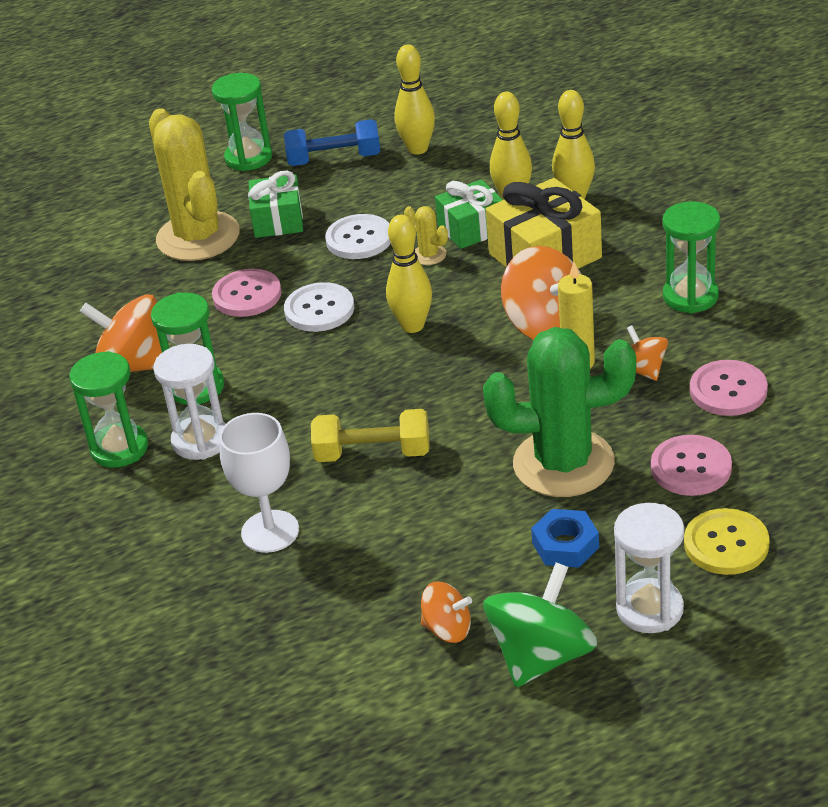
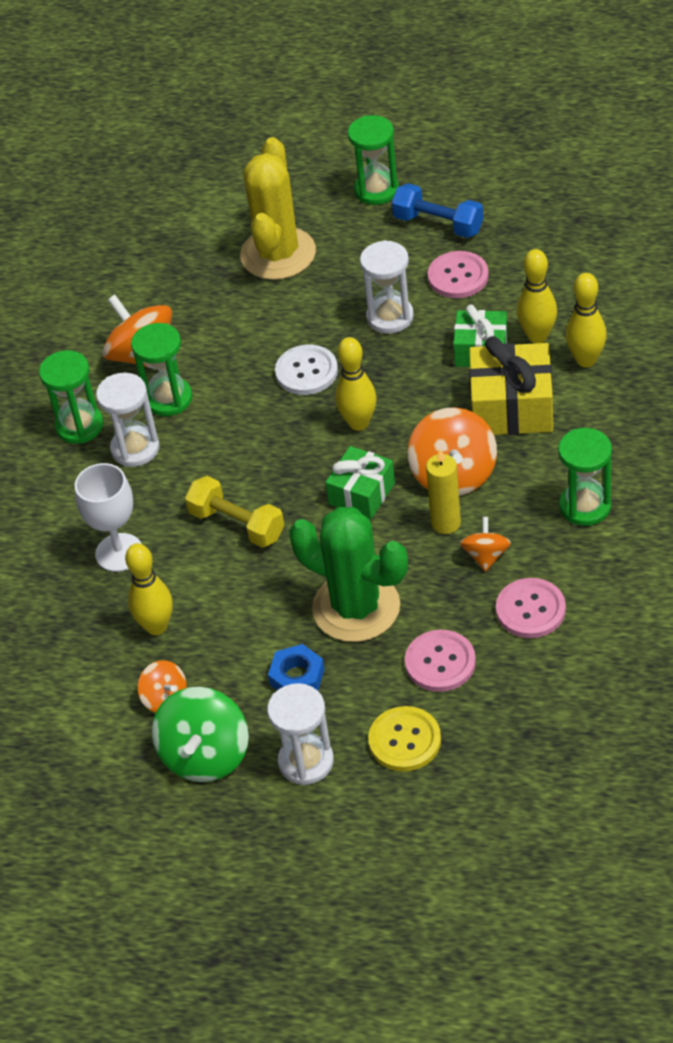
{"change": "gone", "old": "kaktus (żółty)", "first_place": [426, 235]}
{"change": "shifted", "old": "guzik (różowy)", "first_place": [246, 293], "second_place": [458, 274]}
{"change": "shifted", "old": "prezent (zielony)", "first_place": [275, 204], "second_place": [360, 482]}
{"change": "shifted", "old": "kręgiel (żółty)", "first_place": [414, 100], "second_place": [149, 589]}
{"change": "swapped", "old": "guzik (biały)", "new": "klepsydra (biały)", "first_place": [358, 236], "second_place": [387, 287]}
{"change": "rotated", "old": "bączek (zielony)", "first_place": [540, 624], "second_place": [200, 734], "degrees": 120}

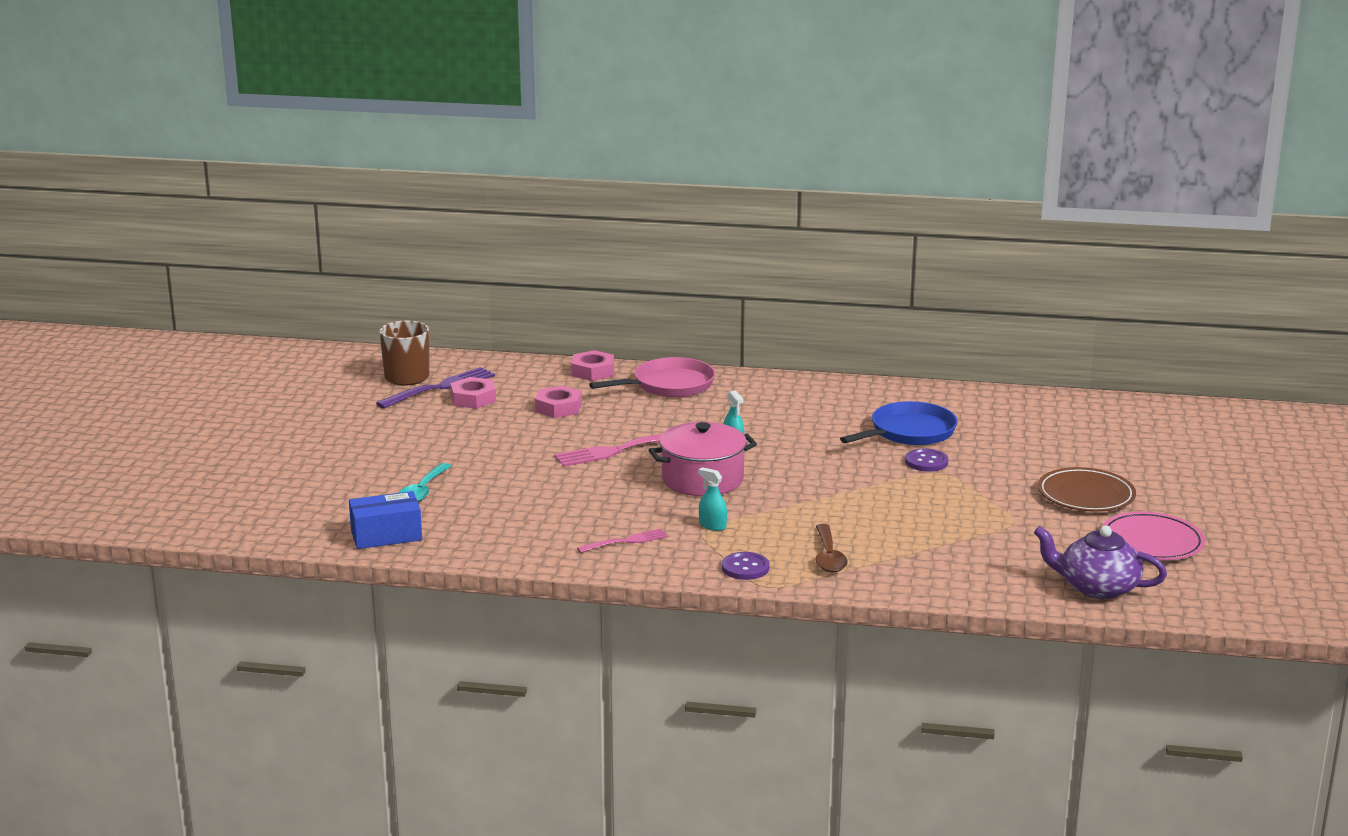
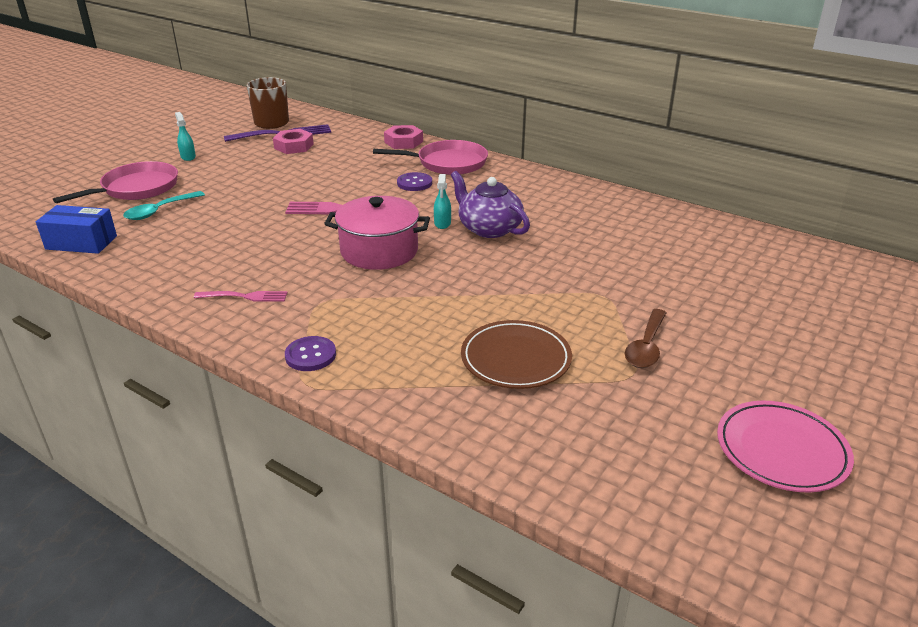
{"change": "gone", "old": "nakrętka (różowy)", "first_place": [558, 401]}
{"change": "gone", "old": "patelnia (niebieski)", "first_place": [899, 423]}
{"change": "new", "new": "patelnia (różowy)", "second_place": [115, 182]}
{"change": "shifted", "old": "spryskiwacz (turkusowy)", "first_place": [712, 499], "second_place": [185, 136]}
{"change": "shifted", "old": "łyżka (brązowy)", "first_place": [831, 548], "second_place": [645, 338]}
{"change": "shifted", "old": "guzik (fioletowy)", "first_place": [927, 460], "second_place": [414, 181]}
{"change": "shifted", "old": "imbryk (fioletowy)", "first_place": [1100, 562], "second_place": [490, 204]}
{"change": "shifted", "old": "talerz (brązowy)", "first_place": [1087, 489], "second_place": [516, 354]}

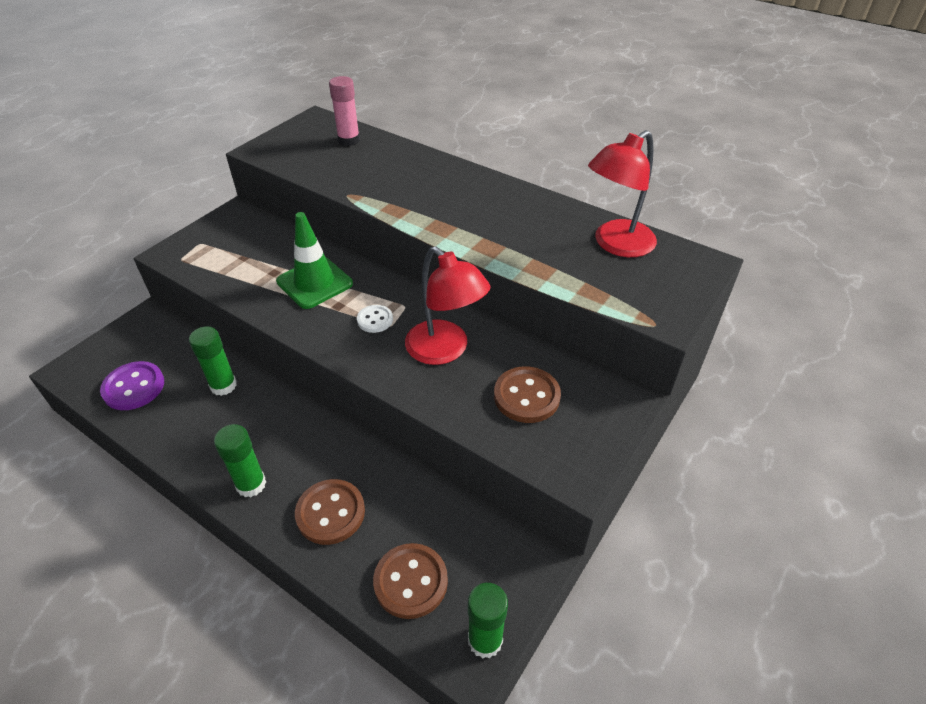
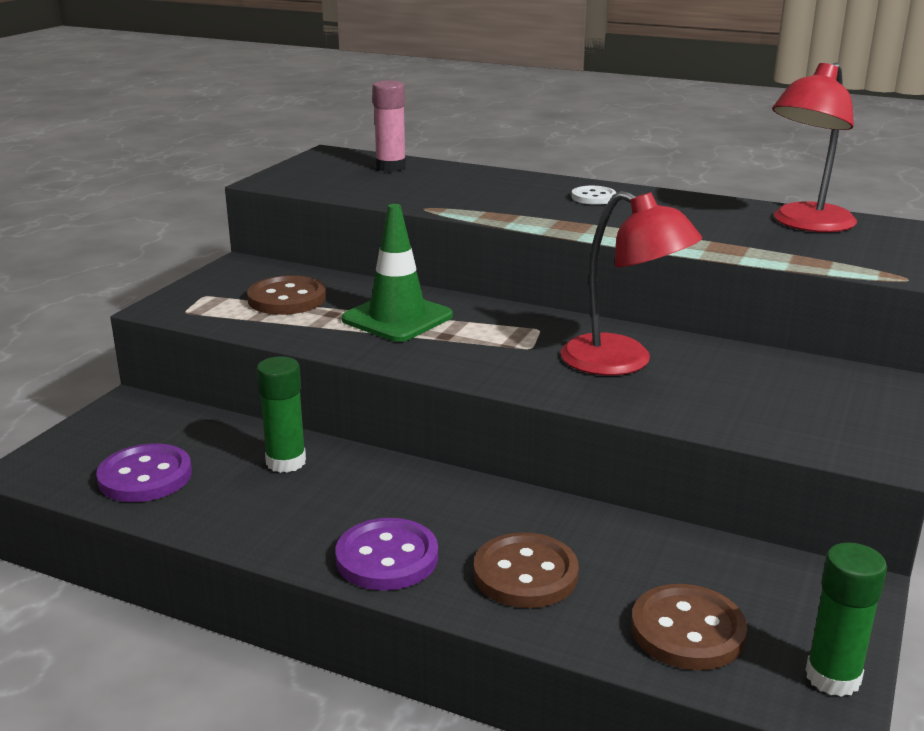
{"change": "shifted", "old": "guzik (biały)", "first_place": [375, 319], "second_place": [594, 195]}
{"change": "shifted", "old": "guzik (brązowy)", "first_place": [527, 394], "second_place": [286, 295]}
{"change": "swapped", "old": "klej w sztyfcie (zielony)", "new": "guzik (fioletowy)", "first_place": [240, 460], "second_place": [386, 554]}

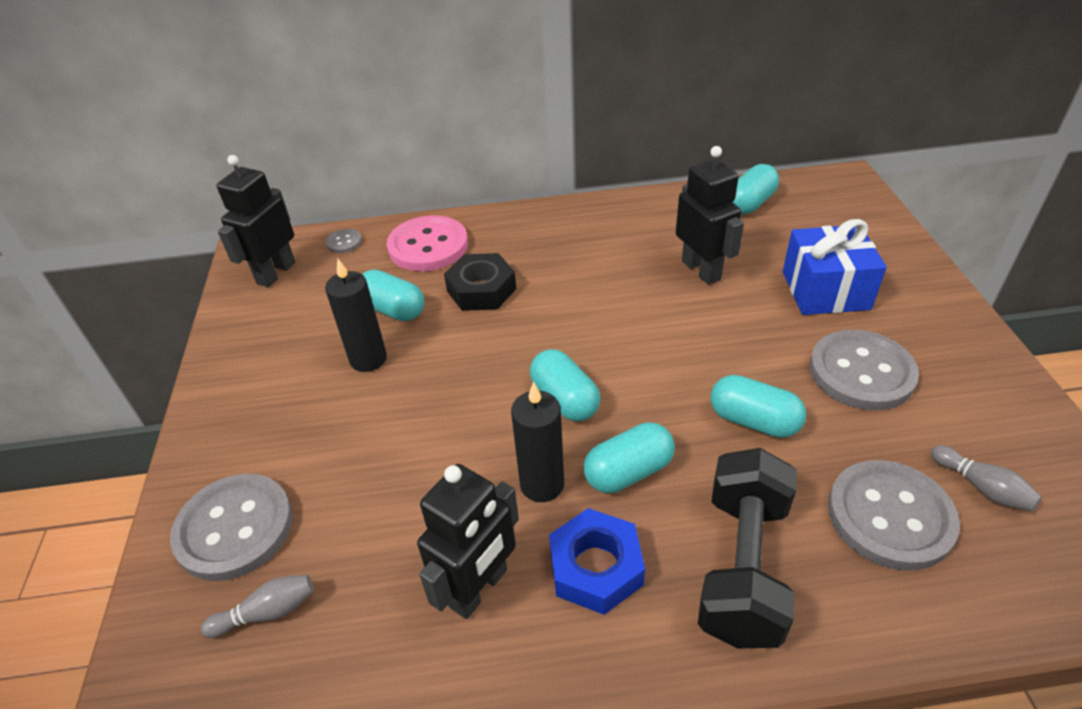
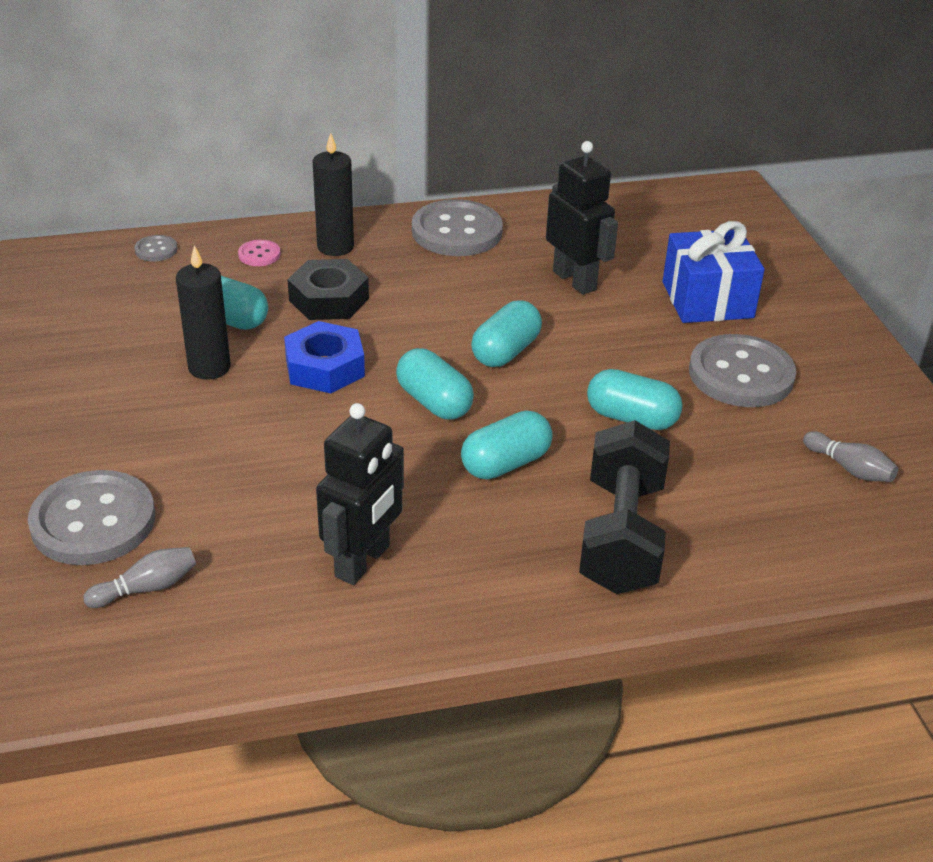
{"change": "gone", "old": "robot (czarny)", "first_place": [255, 221]}
{"change": "shifted", "old": "świeca (czarny)", "first_place": [537, 442], "second_place": [333, 194]}
{"change": "shifted", "old": "nakrętka (niebieski)", "first_place": [597, 561], "second_place": [324, 357]}
{"change": "shifted", "old": "kapsułka (turkusowy)", "first_place": [755, 189], "second_place": [506, 333]}
{"change": "shifted", "old": "guzik (szary)", "first_place": [894, 515], "second_place": [457, 227]}
{"change": "scaled", "old": "guzik (różowy)", "first_place": [427, 243], "second_place": [259, 253], "factor": 0.45}

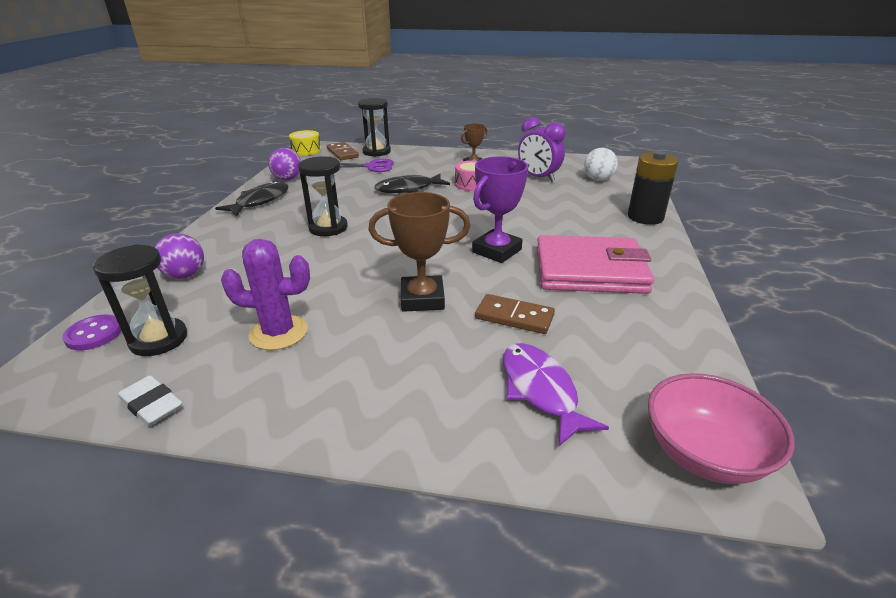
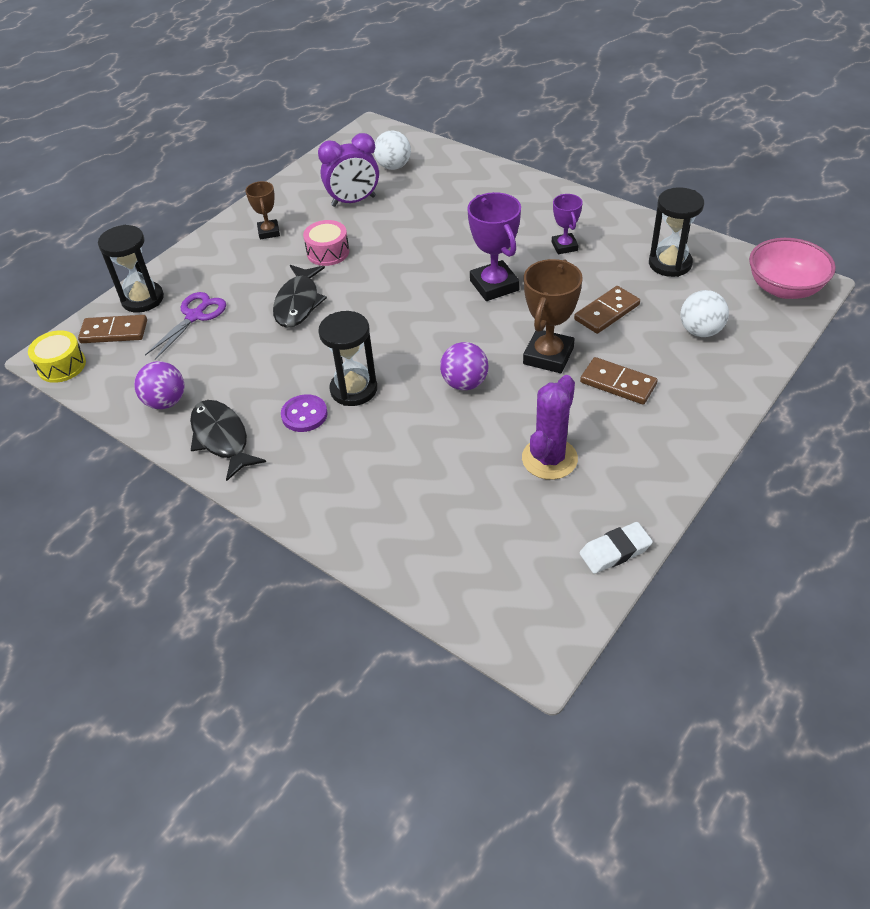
{"change": "gone", "old": "bateria (czarny)", "first_place": [653, 188]}
{"change": "new", "new": "kostka domina (brązowy)", "second_place": [618, 380]}
{"change": "shifted", "old": "guzik (fioletowy)", "first_place": [91, 332], "second_place": [304, 413]}
{"change": "shifted", "old": "klepsydra (czarny)", "first_place": [140, 300], "second_place": [676, 232]}
{"change": "shifted", "old": "piłka (fioletowy)", "first_place": [179, 256], "second_place": [464, 366]}
{"change": "swapped", "old": "ryba (fioletowy)", "new": "piłka (biały)", "first_place": [556, 394], "second_place": [704, 313]}
{"change": "swapped", "old": "portfel (różowy)", "new": "puchar (fioletowy)", "first_place": [595, 264], "second_place": [567, 224]}

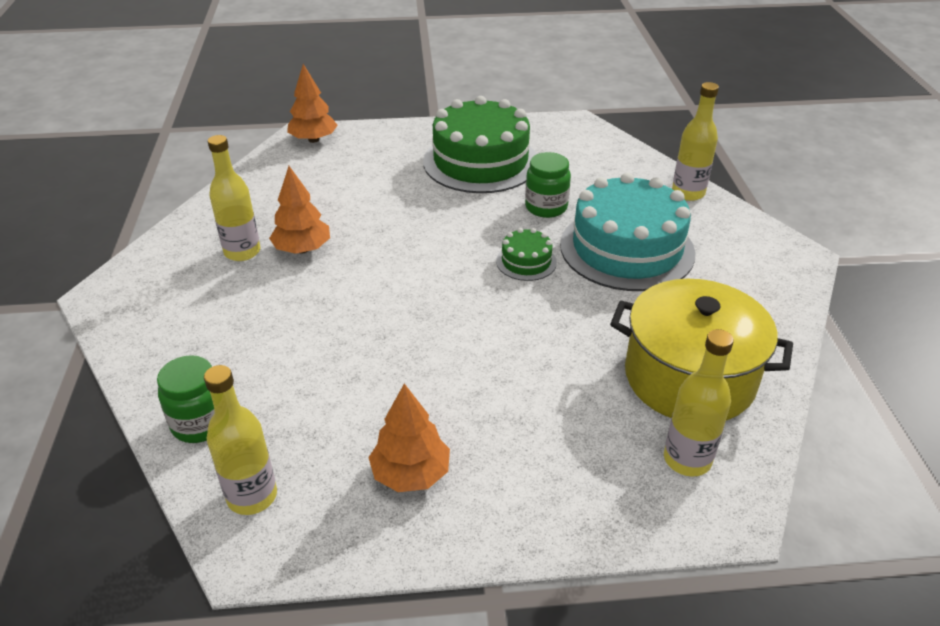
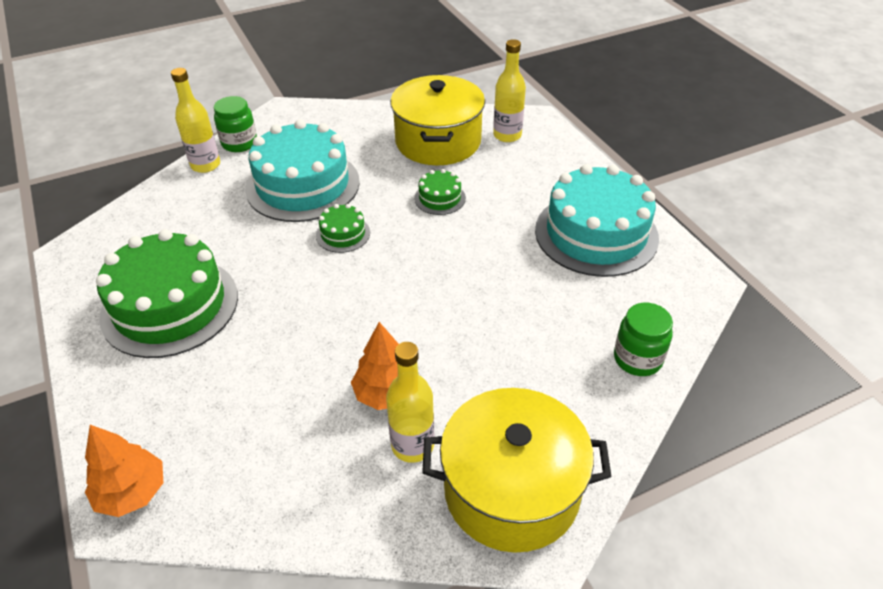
{"change": "gone", "old": "butelka (żółty)", "first_place": [240, 440]}
{"change": "new", "new": "tort (zielony)", "second_place": [440, 192]}
{"change": "new", "new": "garnek (żółty)", "second_place": [517, 470]}
{"change": "shifted", "old": "słoik (zielony)", "first_place": [548, 185], "second_place": [235, 124]}
{"change": "swapped", "old": "drzewko (pomarańczowy)", "new": "tort (turkusowy)", "first_place": [409, 438], "second_place": [597, 220]}

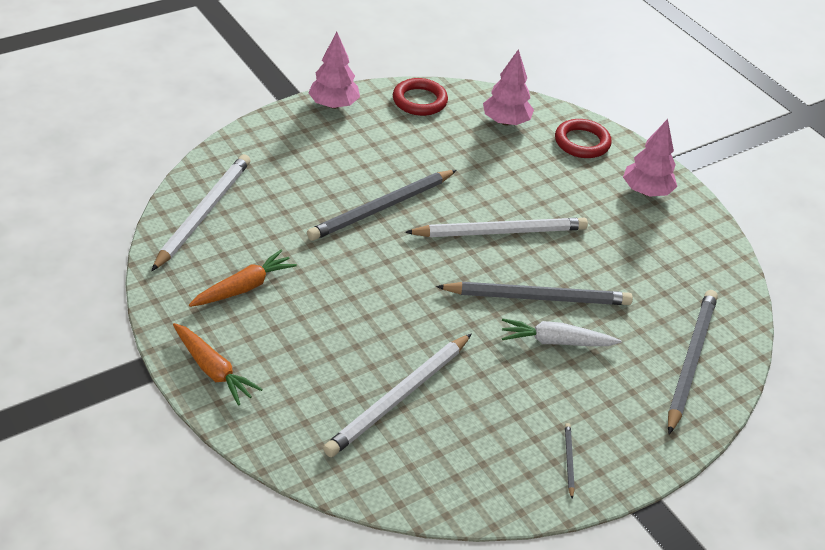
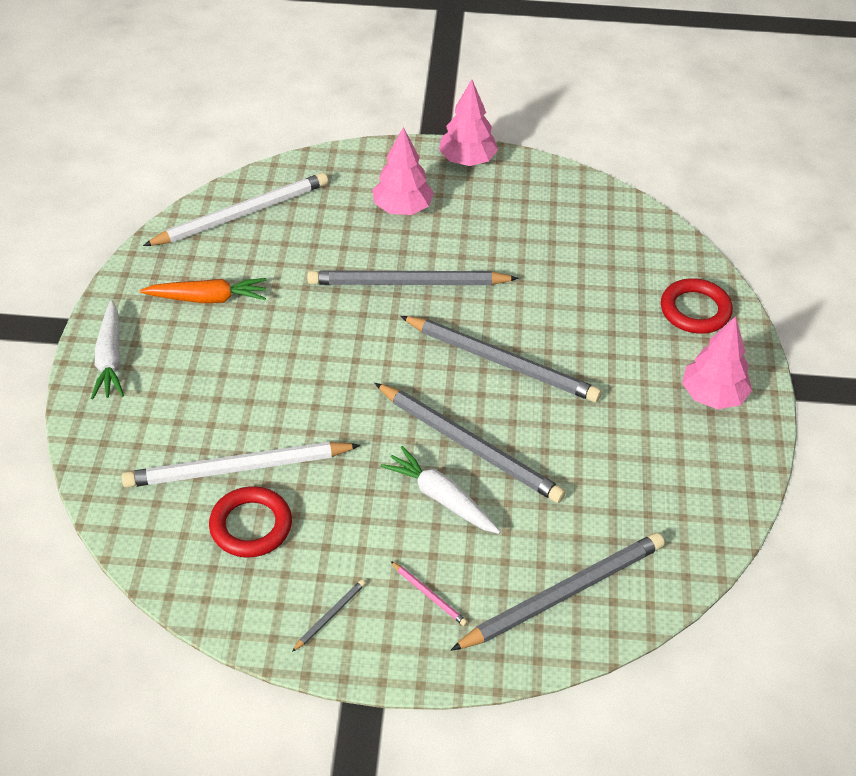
{"change": "new", "new": "ołówek (różowy)", "second_place": [429, 593]}
{"change": "shifted", "old": "pierścień (czerwony)", "first_place": [420, 97], "second_place": [250, 522]}
{"change": "shifted", "old": "drzewko (różowy)", "first_place": [508, 87], "second_place": [403, 171]}
{"change": "repainted", "old": "marchewka (pomarańczowy)", "new": "marchewka (biały)", "first_place": [218, 364], "second_place": [107, 349]}
{"change": "repainted", "old": "ołówek (biały)", "new": "ołówek (szary)", "first_place": [496, 227], "second_place": [501, 359]}

